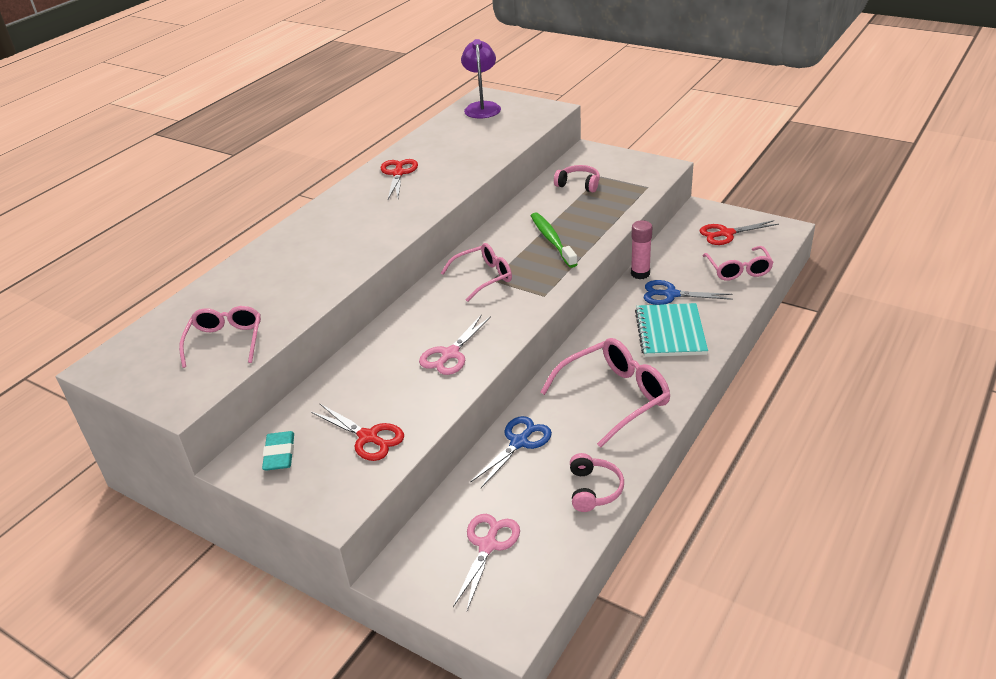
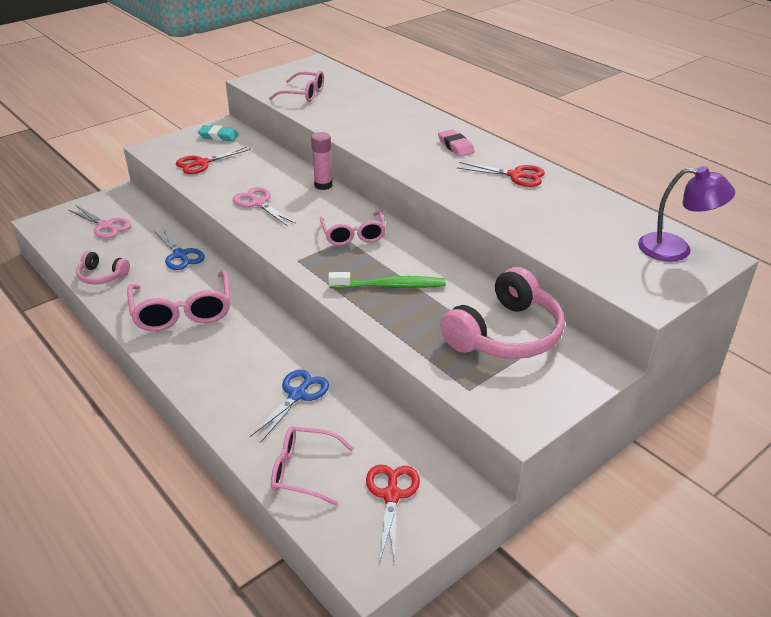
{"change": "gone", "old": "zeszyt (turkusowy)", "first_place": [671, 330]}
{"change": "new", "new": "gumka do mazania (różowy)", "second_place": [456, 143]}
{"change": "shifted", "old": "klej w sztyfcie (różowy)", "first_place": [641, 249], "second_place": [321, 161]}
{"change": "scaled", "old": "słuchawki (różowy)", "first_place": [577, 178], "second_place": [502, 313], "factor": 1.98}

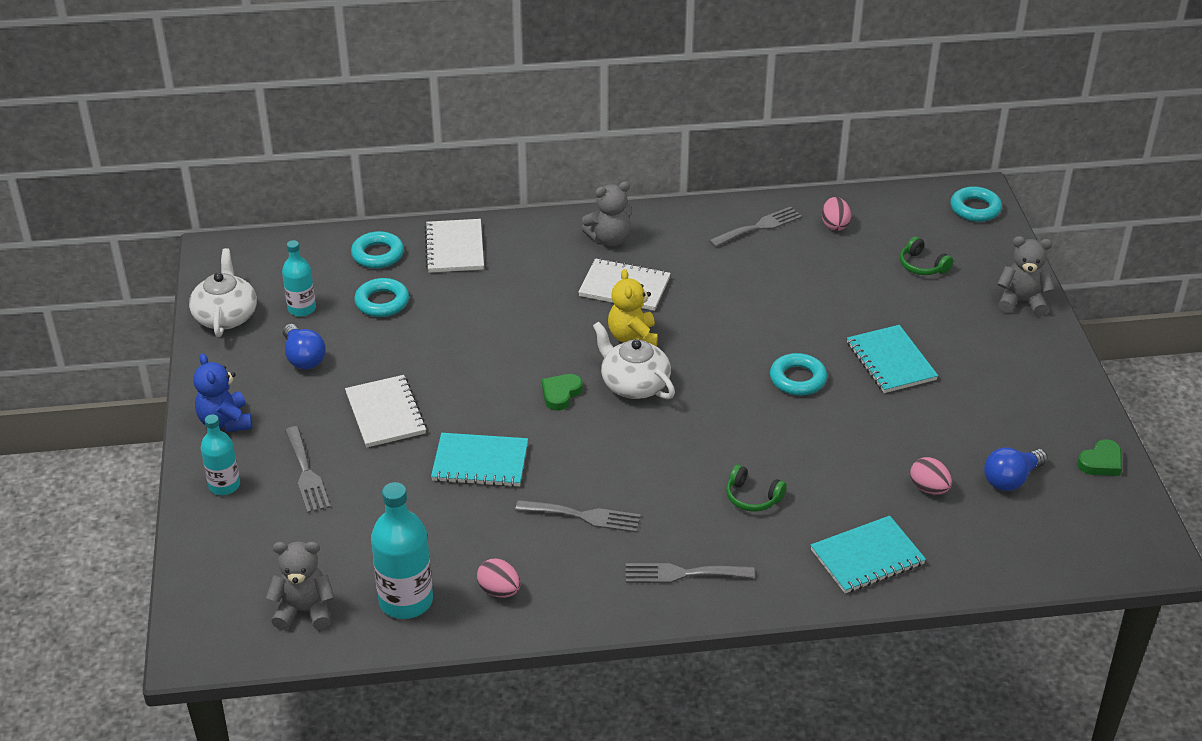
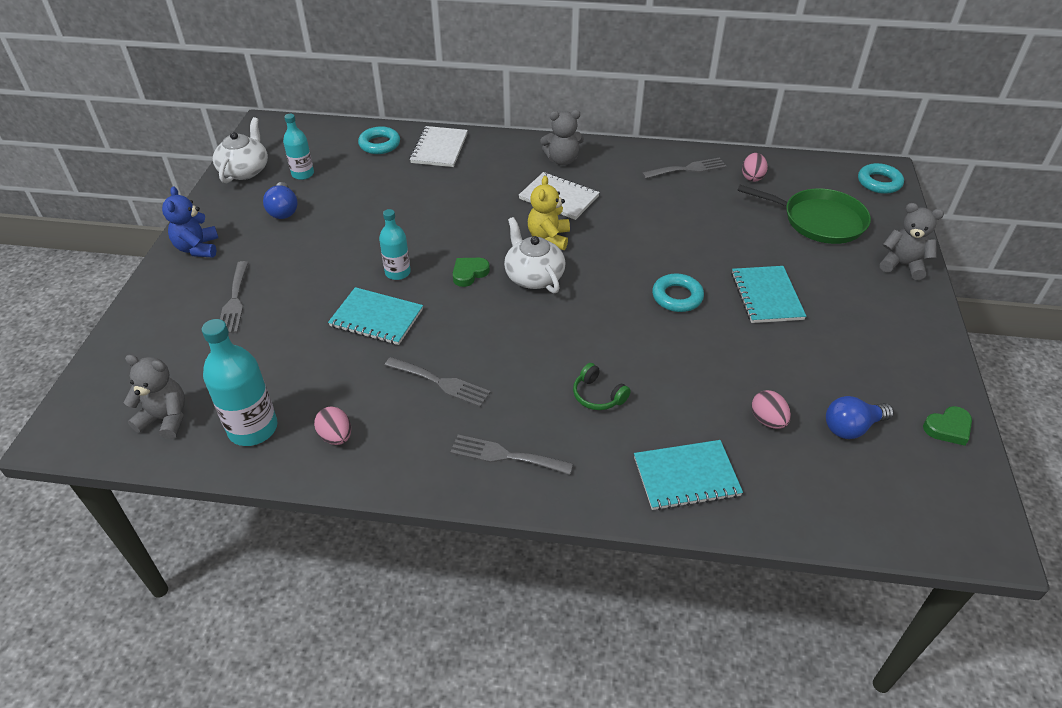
{"change": "gone", "old": "zeszyt (biały)", "first_place": [386, 411]}
{"change": "gone", "old": "pierścień (turkusowy)", "first_place": [381, 297]}
{"change": "shifted", "old": "butelka (turkusowy)", "first_place": [220, 455], "second_place": [395, 244]}
{"change": "swapped", "old": "słuchawki (zielony)", "new": "patelnia (zielony)", "first_place": [926, 255], "second_place": [804, 214]}

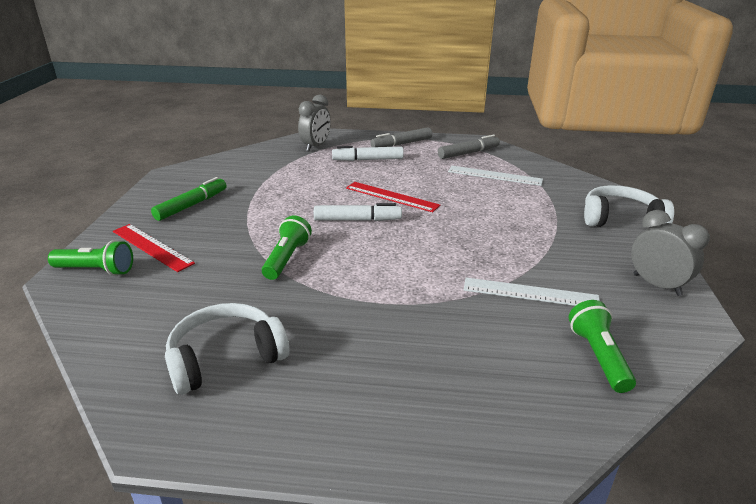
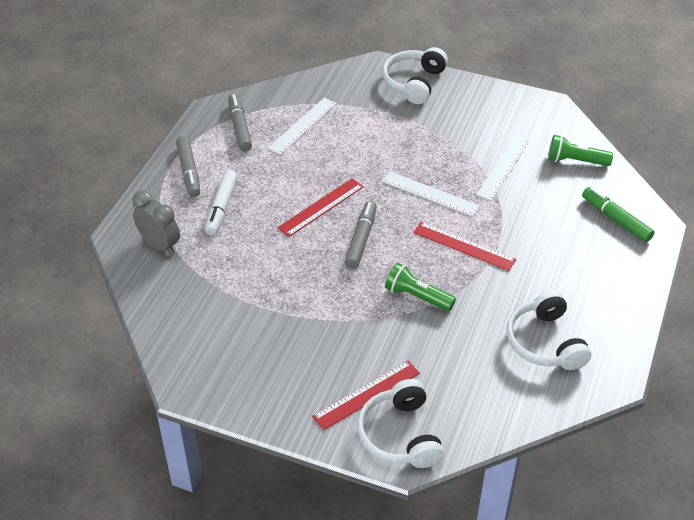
{"change": "gone", "old": "budzik (szary)", "first_place": [670, 253]}
{"change": "new", "new": "linijka (biały)", "second_place": [431, 194]}
{"change": "new", "new": "linijka (czerwony)", "second_place": [464, 246]}
{"change": "shifted", "old": "flamaster (zielony)", "first_place": [188, 199], "second_place": [618, 214]}
{"change": "swapped", "old": "latarka (zielony)", "new": "słuchawki (biały)", "first_place": [90, 258], "second_place": [400, 423]}
{"change": "repainted", "old": "flamaster (biały)", "new": "flamaster (szary)", "first_place": [358, 212], "second_place": [360, 235]}

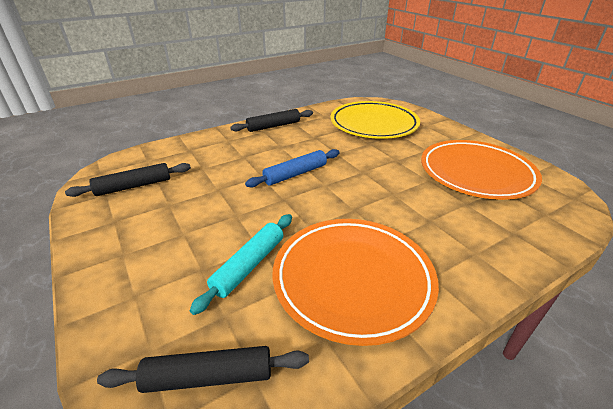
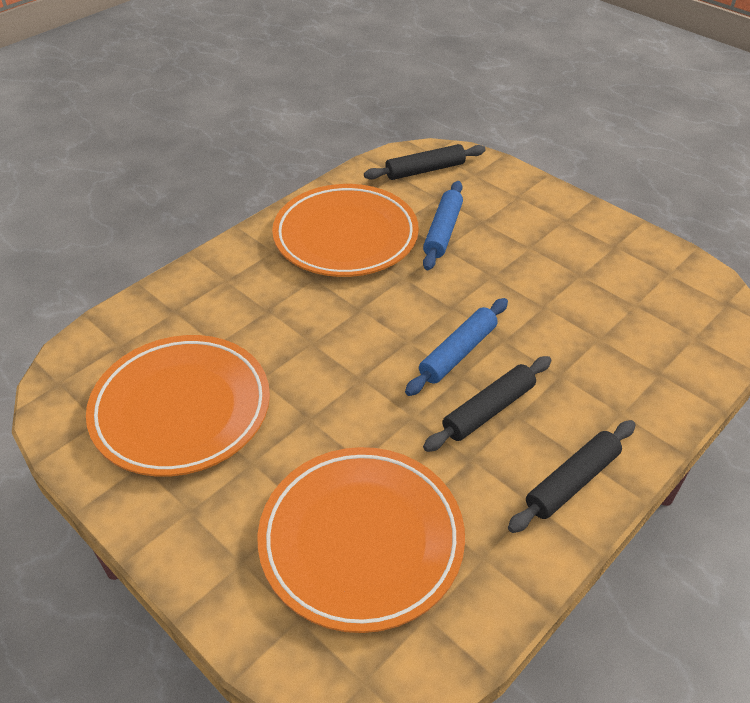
{"change": "shifted", "old": "wałek do ciasta (czarny)", "first_place": [128, 180], "second_place": [487, 404]}
{"change": "repainted", "old": "wałek do ciasta (turkusowy)", "new": "wałek do ciasta (niebieski)", "first_place": [240, 264], "second_place": [443, 225]}
{"change": "repainted", "old": "talerz (żółty)", "new": "talerz (pomarańczowy)", "first_place": [375, 120], "second_place": [361, 540]}

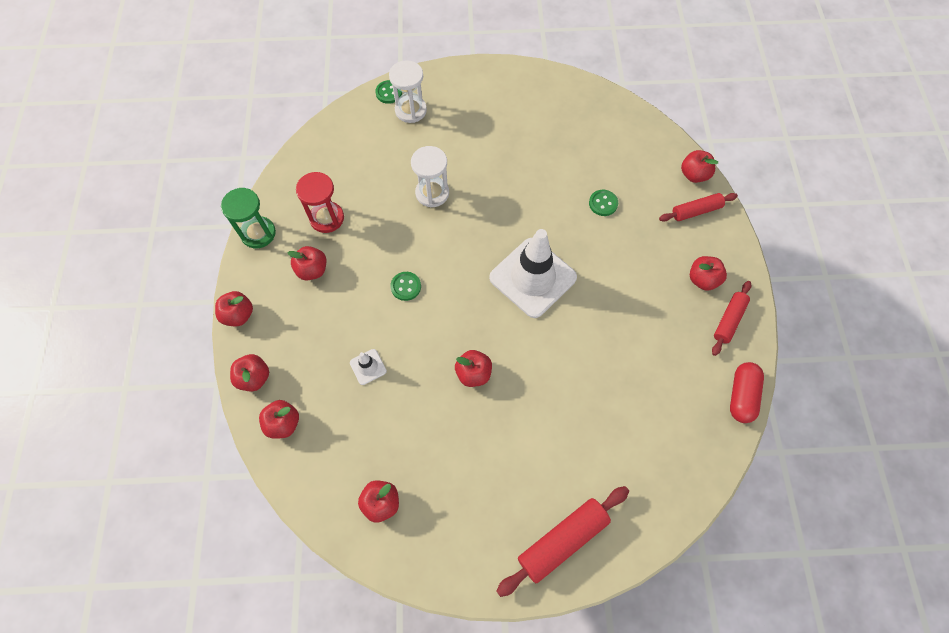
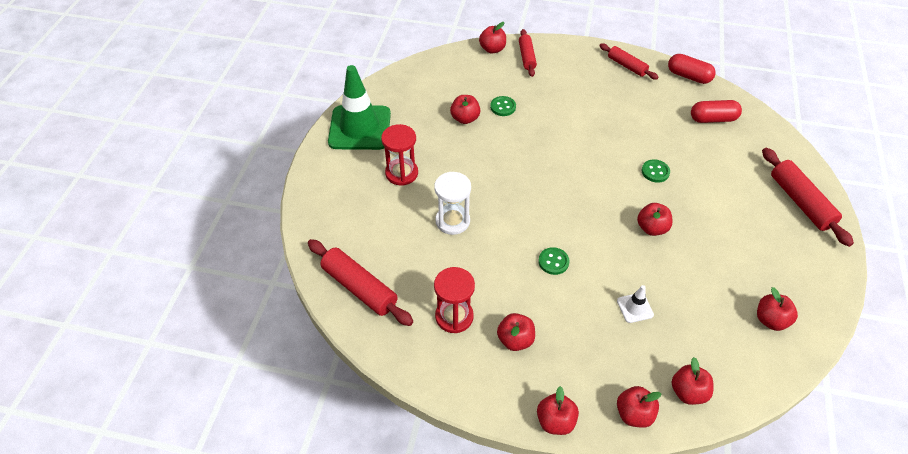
{"change": "gone", "old": "klepsydra (zielony)", "first_place": [248, 218]}
{"change": "gone", "old": "klepsydra (biały)", "first_place": [408, 91]}
{"change": "gone", "old": "pachołek (biały)", "first_place": [533, 273]}
{"change": "new", "new": "wałek do ciasta (czerwony)", "second_place": [360, 282]}
{"change": "new", "new": "pachołek (zielony)", "second_place": [359, 107]}
{"change": "new", "new": "klepsydra (czerwony)", "second_place": [399, 154]}
{"change": "new", "new": "kapsułka (czerwony)", "second_place": [716, 111]}
{"change": "shifted", "old": "guzik (zielony)", "first_place": [388, 92], "second_place": [655, 171]}
{"change": "shifted", "old": "jabłko (czerwony)", "first_place": [708, 273], "second_place": [465, 109]}

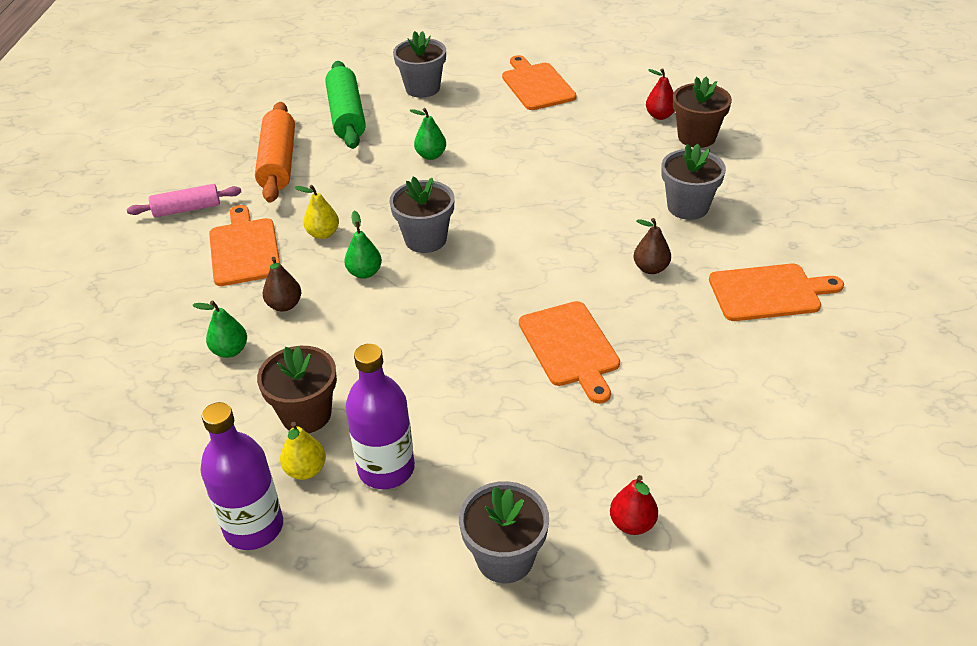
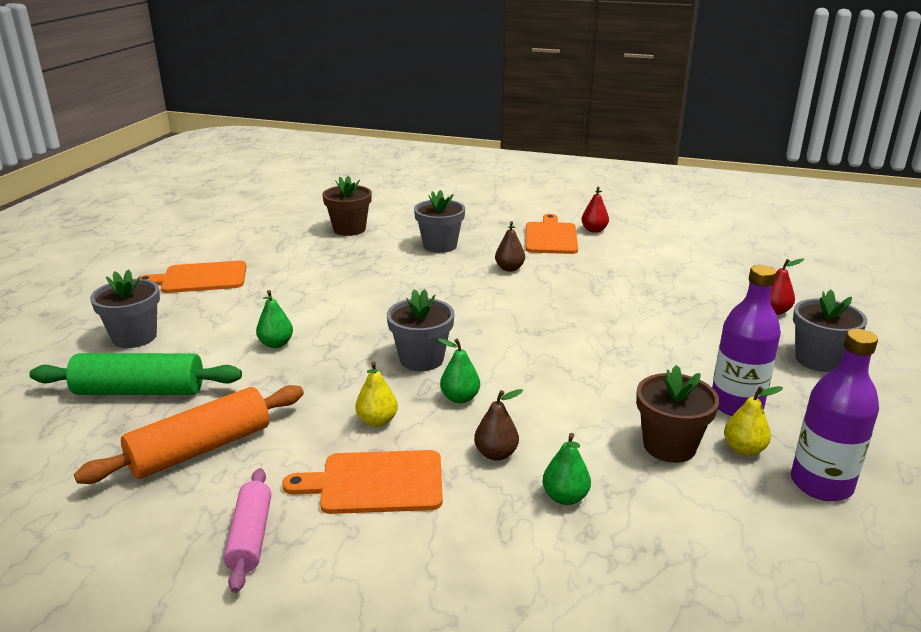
{"change": "gone", "old": "deska do krojenia (pomarańczowy)", "first_place": [569, 352]}
{"change": "shifted", "old": "gruszka (czerwony)", "first_place": [660, 94], "second_place": [595, 210]}
{"change": "rotated", "old": "wałek do ciasta (pomarańczowy)", "first_place": [275, 152], "second_place": [189, 434], "degrees": -45}

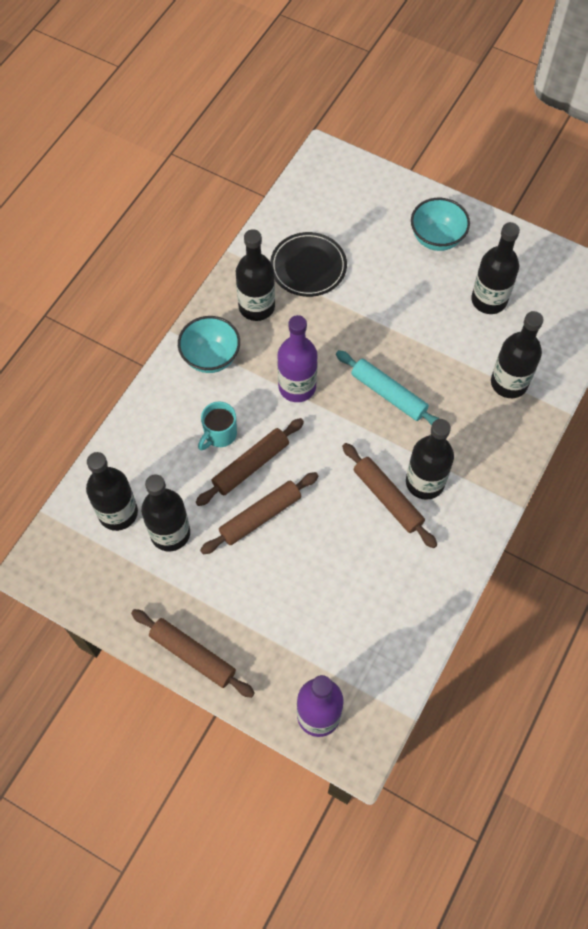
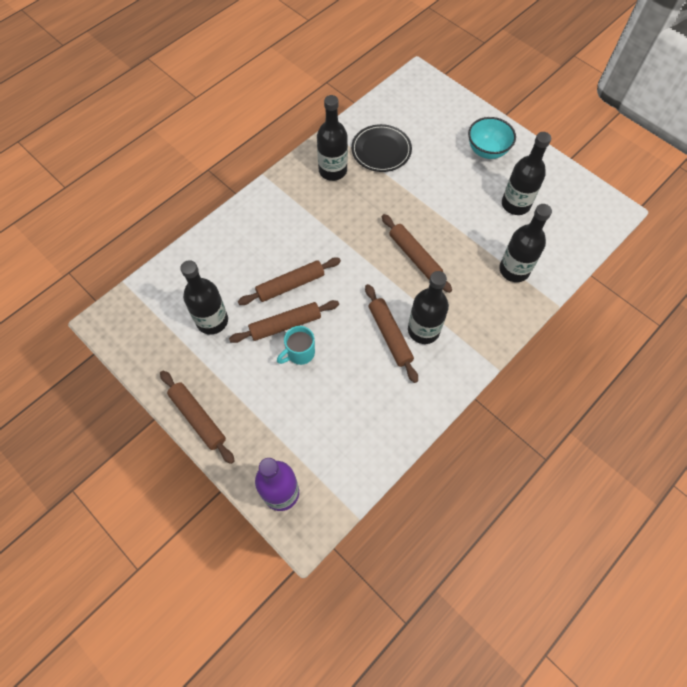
{"change": "gone", "old": "butelka (czarny)", "first_place": [112, 491]}
{"change": "gone", "old": "miska (turkusowy)", "first_place": [209, 344]}
{"change": "gone", "old": "butelka (fioletowy)", "first_place": [297, 358]}
{"change": "shifted", "old": "kubek (turkusowy)", "first_place": [217, 425], "second_place": [296, 345]}
{"change": "repainted", "old": "wałek do ciasta (turkusowy)", "new": "wałek do ciasta (brązowy)", "first_place": [388, 388], "second_place": [417, 253]}

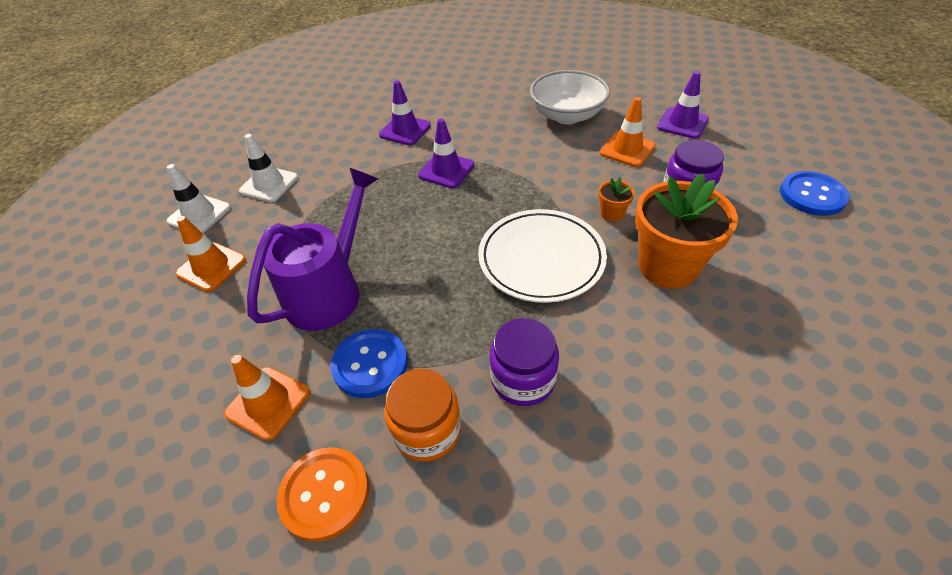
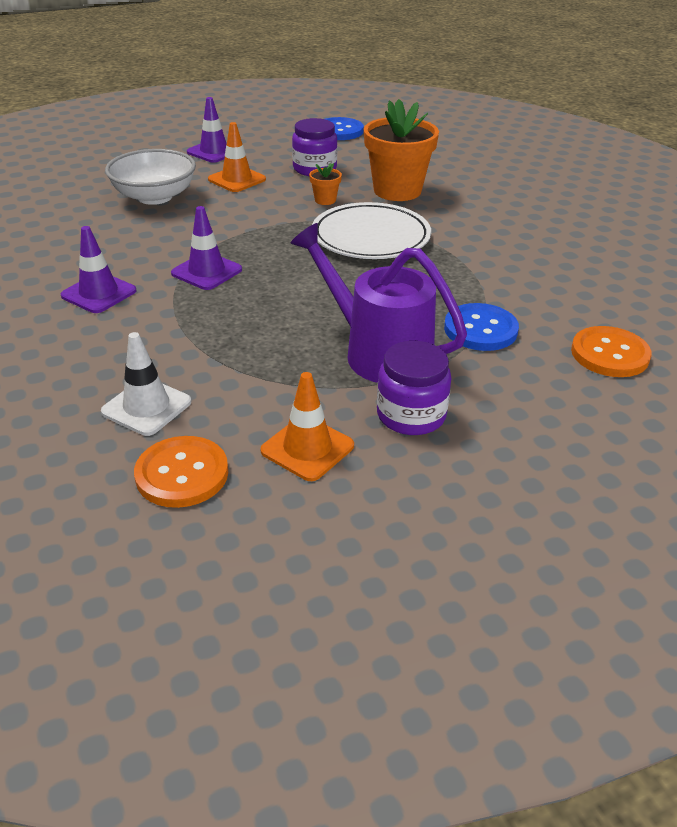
{"change": "gone", "old": "pachołek (pomarańczowy)", "first_place": [267, 398]}
{"change": "gone", "old": "słoik (pomarańczowy)", "first_place": [422, 415]}
{"change": "shifted", "old": "słoik (fioletowy)", "first_place": [524, 362], "second_place": [414, 388]}
{"change": "swapped", "old": "pachołek (biały)", "new": "guzik (pomarańczowy)", "first_place": [199, 198], "second_place": [181, 472]}

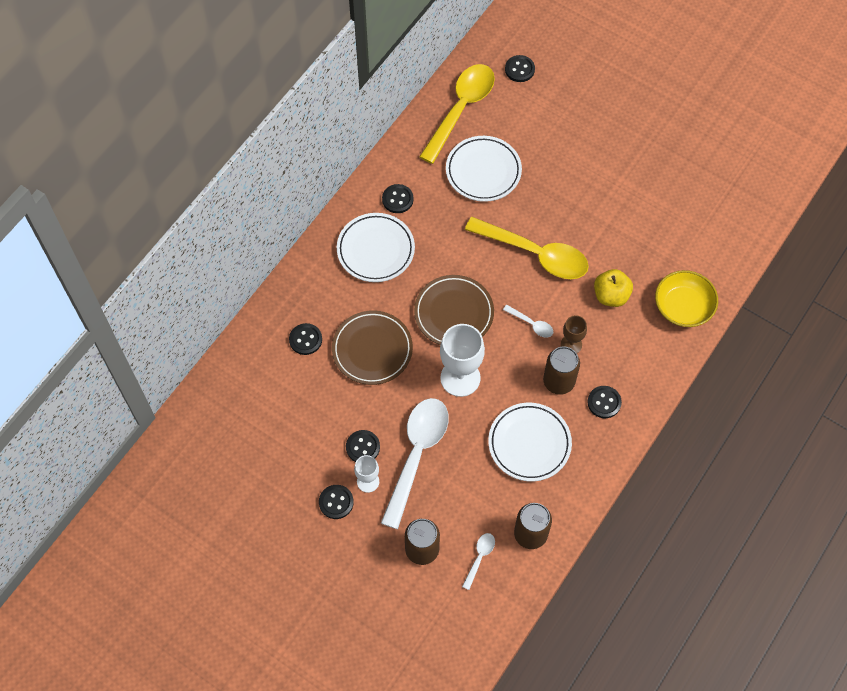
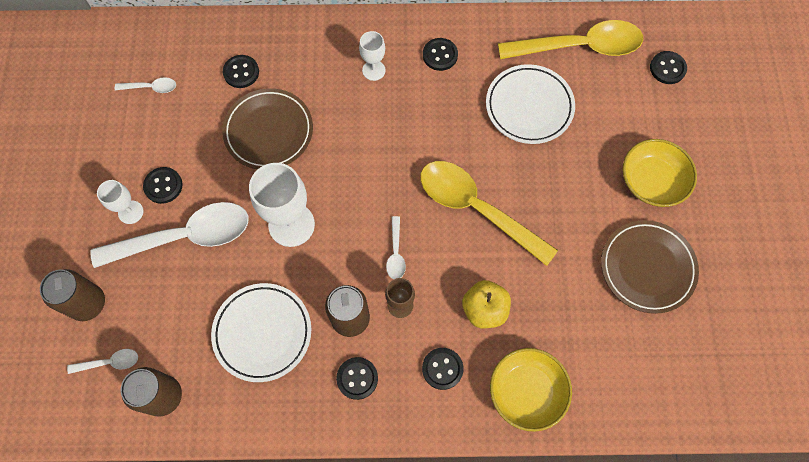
{"change": "new", "new": "łyżka (biały)", "second_place": [145, 85]}
{"change": "new", "new": "miska (żółty)", "second_place": [659, 173]}
{"change": "shifted", "old": "guzik (czarny)", "first_place": [336, 502], "second_place": [443, 369]}
{"change": "shifted", "old": "talerz (brązowy)", "first_place": [454, 310], "second_place": [650, 267]}
{"change": "swapped", "old": "talerz (biały)", "new": "kielich (biały)", "first_place": [376, 247], "second_place": [372, 56]}
{"change": "rotated", "old": "łyżka (żółty)", "first_place": [527, 248], "second_place": [489, 213], "degrees": 135}

